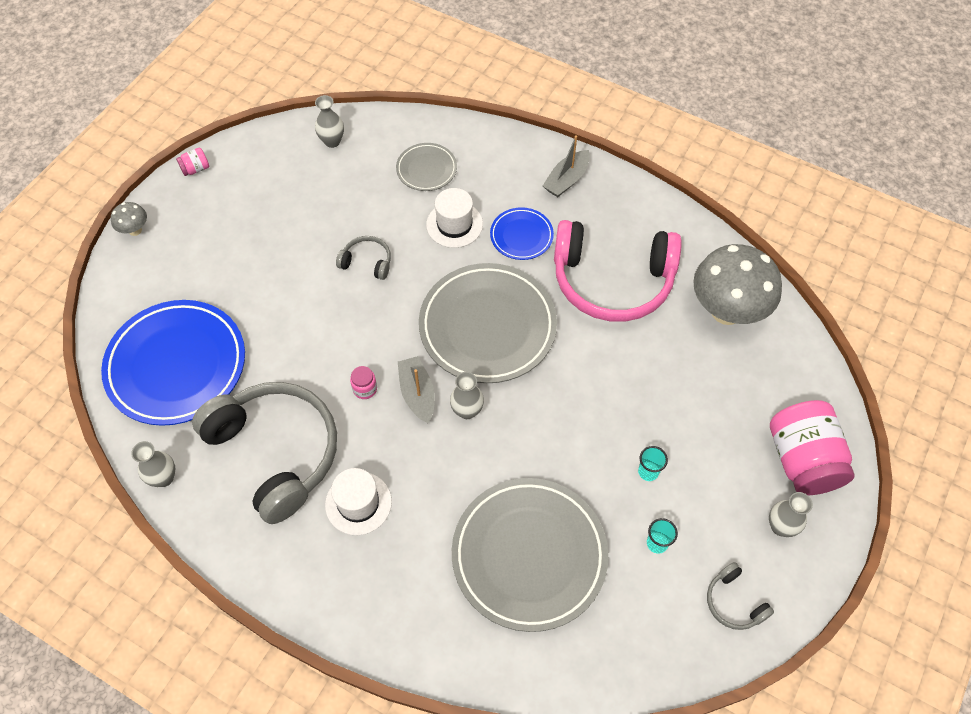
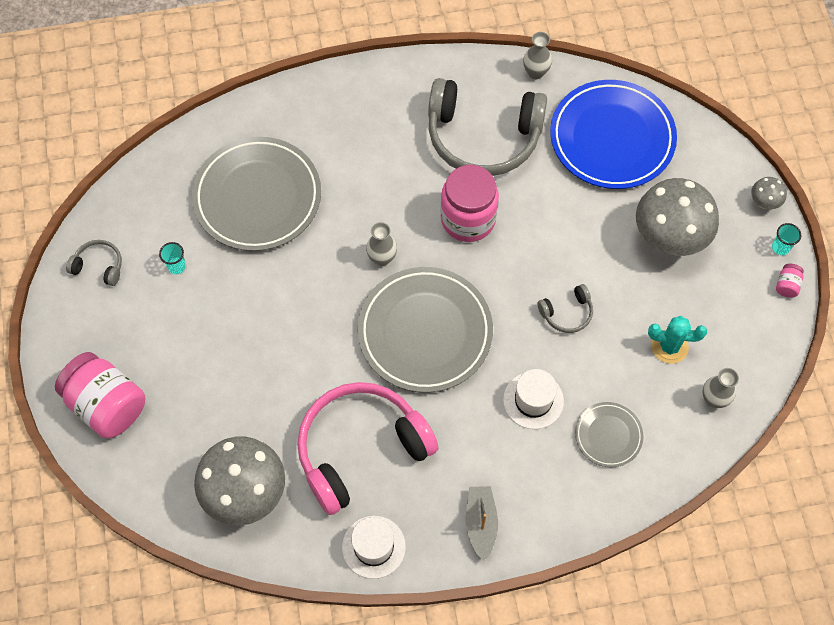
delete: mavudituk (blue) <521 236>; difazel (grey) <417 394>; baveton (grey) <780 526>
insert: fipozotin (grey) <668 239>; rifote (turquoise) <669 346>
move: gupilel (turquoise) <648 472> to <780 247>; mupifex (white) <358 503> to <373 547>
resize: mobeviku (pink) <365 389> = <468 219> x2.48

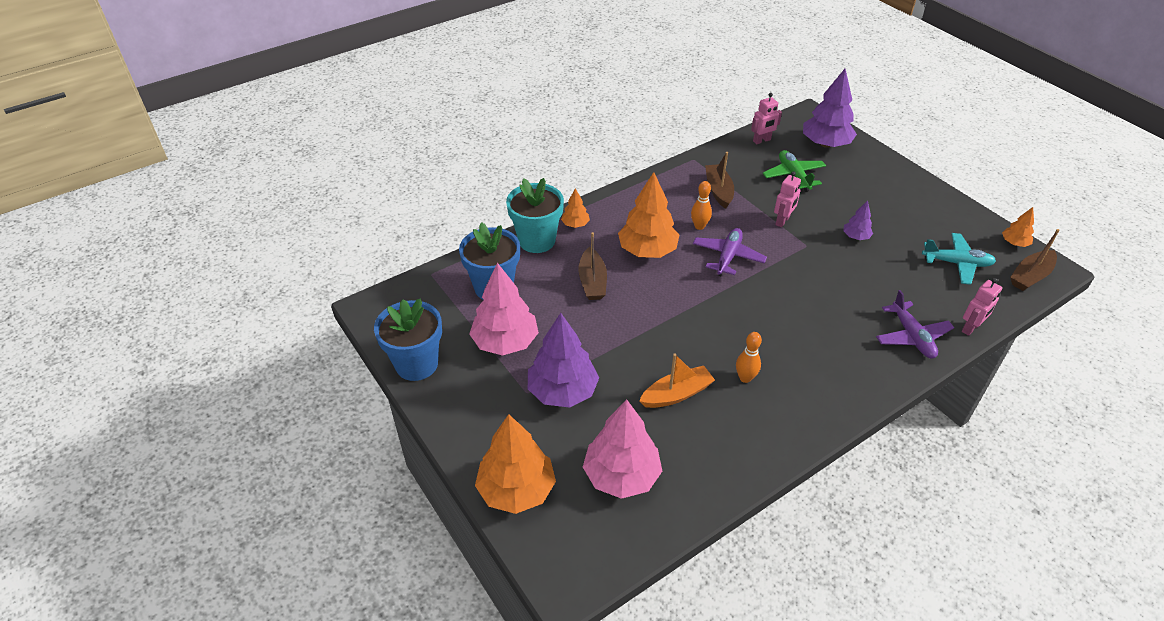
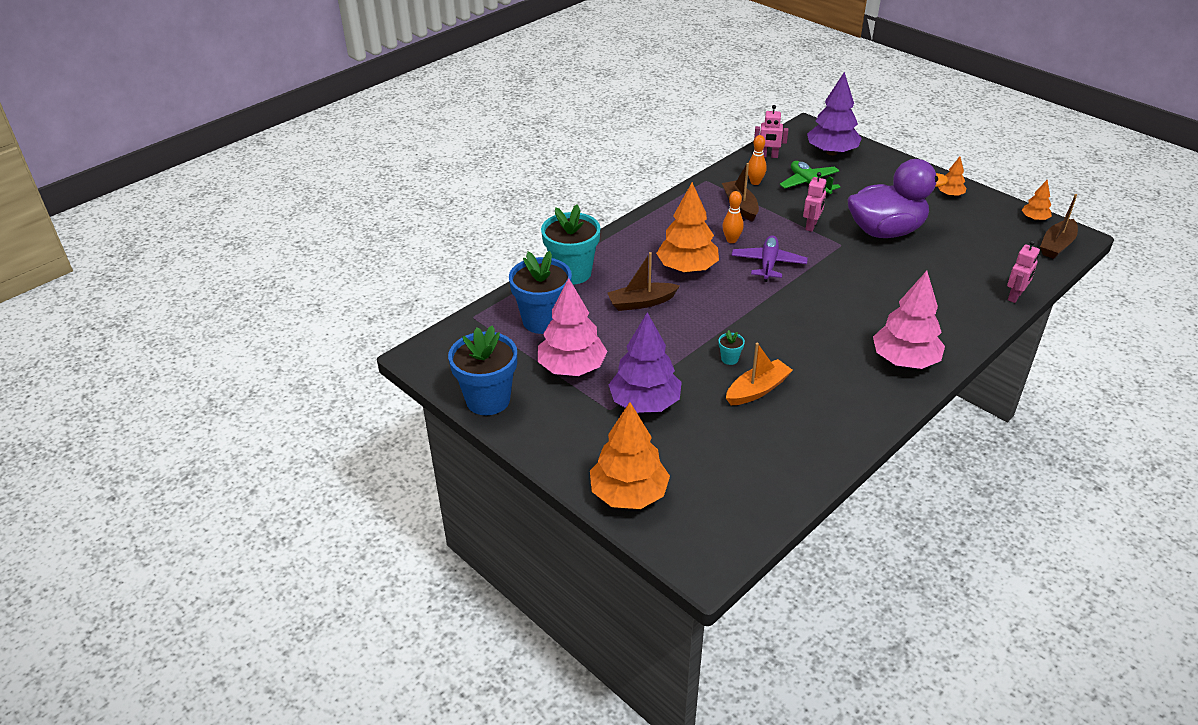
delete: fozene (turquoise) <956 263>; fozene (purple) <911 336>
insert: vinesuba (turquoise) <729 359>
move: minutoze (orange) <575 224> to <950 195>; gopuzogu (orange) <745 378> to <755 182>; minutoze (pink) <621 476> to <904 361>
replace: minutoze (purple) <855 237> to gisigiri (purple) <885 231>
rotate: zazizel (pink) <762 141> = <768 156> 45 degrees clockwise; difazel (brown) <592 281> = <641 303> 90 degrees clockwise

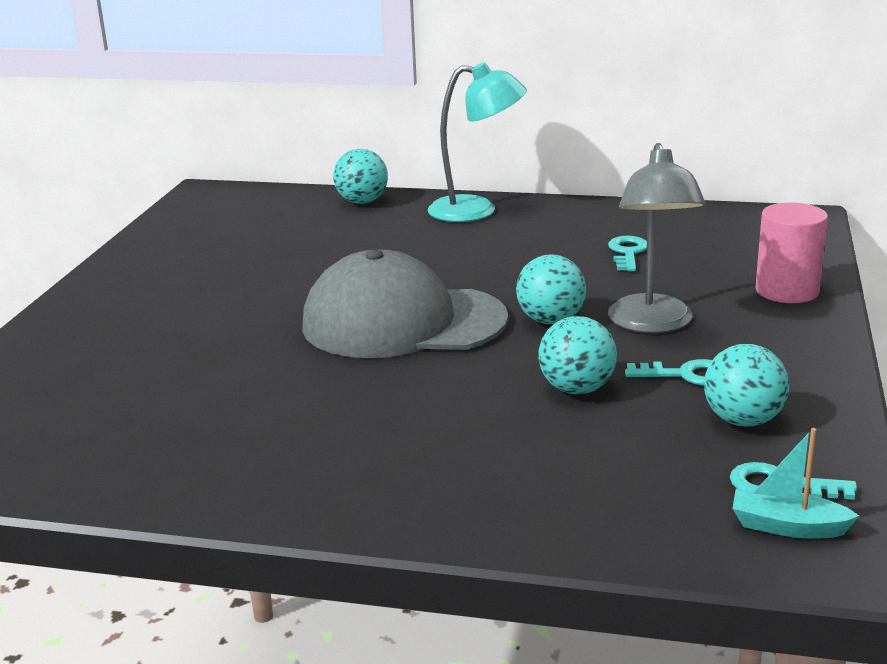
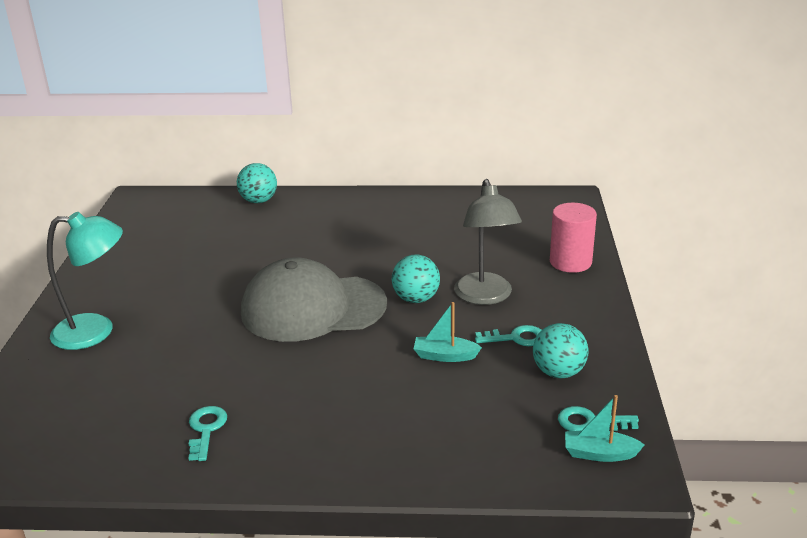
move: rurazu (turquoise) <477 210> to <96 331>; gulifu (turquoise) <628 252> to <206 429>
replace: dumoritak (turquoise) <577 389> to difazel (turquoise) <445 356>

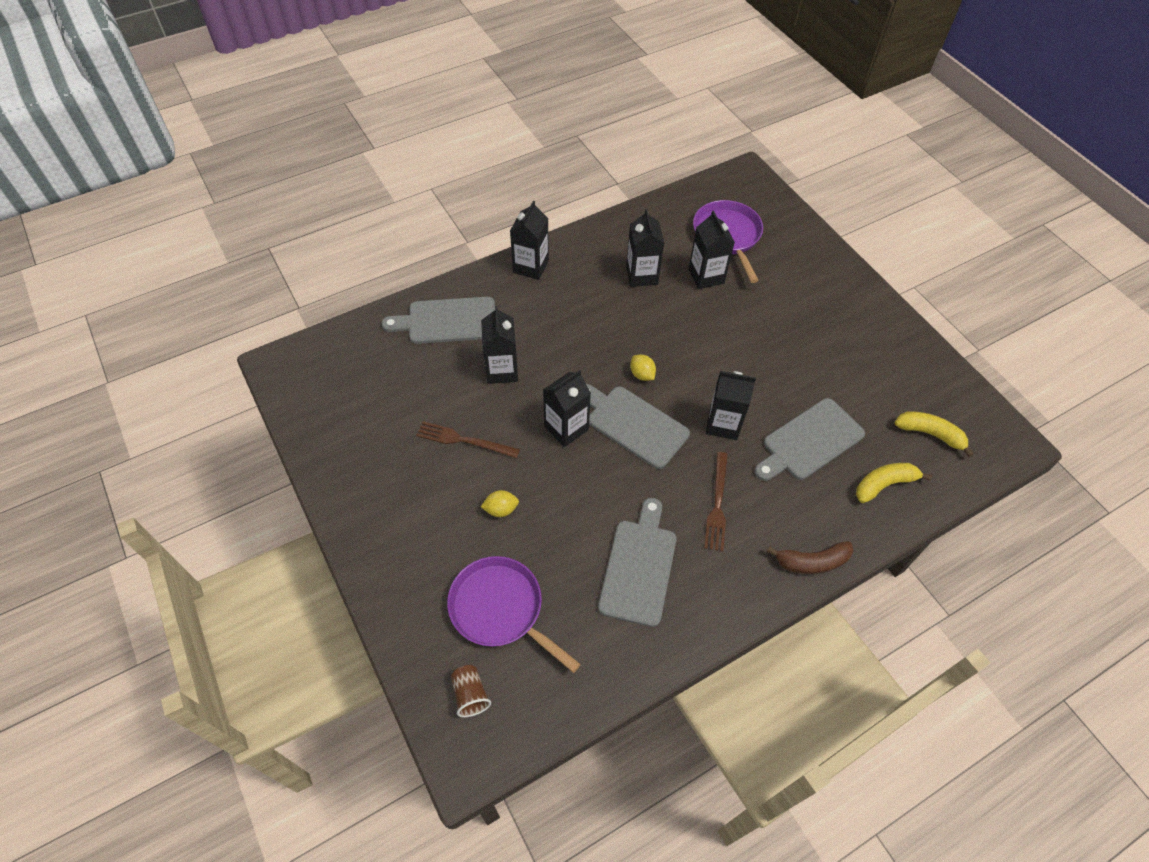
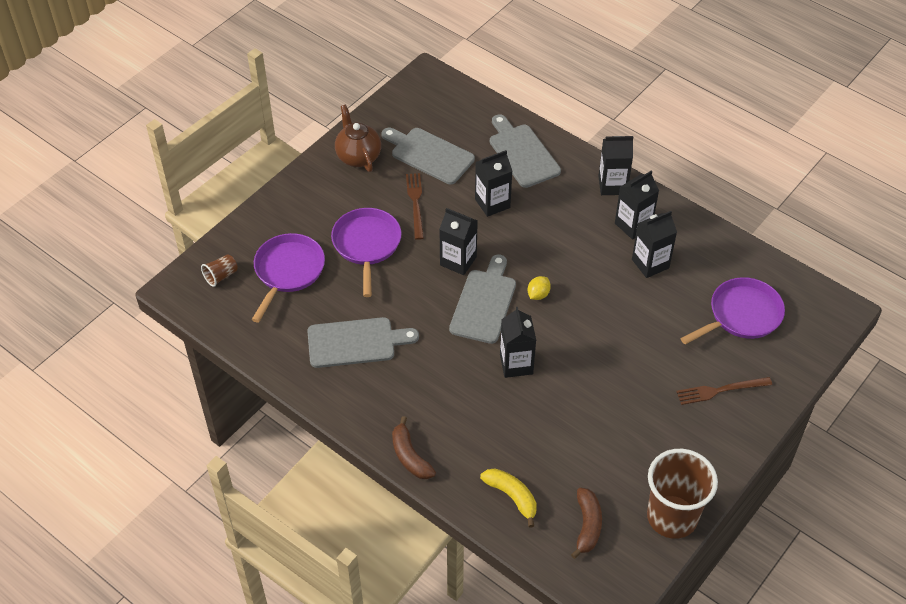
insert: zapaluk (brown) <358 156>; gupilel (brown) <672 517>
move: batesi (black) <706 276> to <633 225>; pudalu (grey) <809 441> to <429 154>; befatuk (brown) <717 504> to <720 390>
replace: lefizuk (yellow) <501 509> to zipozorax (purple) <367 245>
recolor: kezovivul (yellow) <930 434> to kezovivul (brown) <587 526>

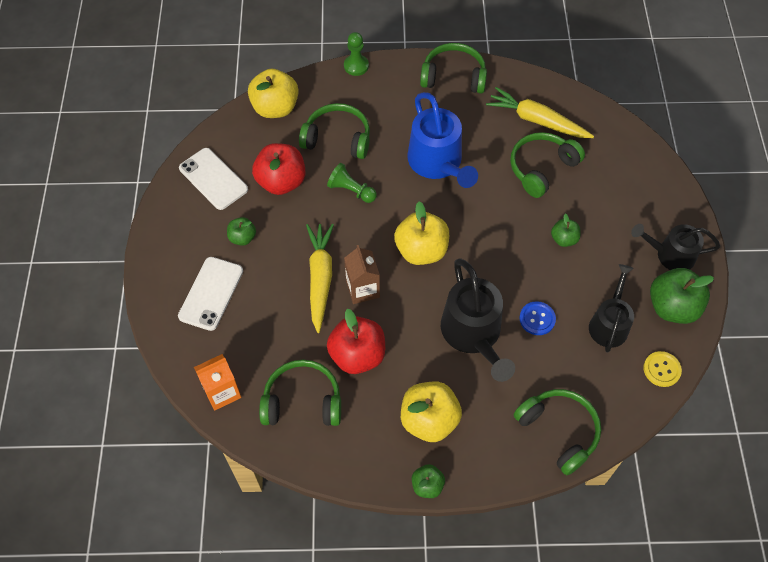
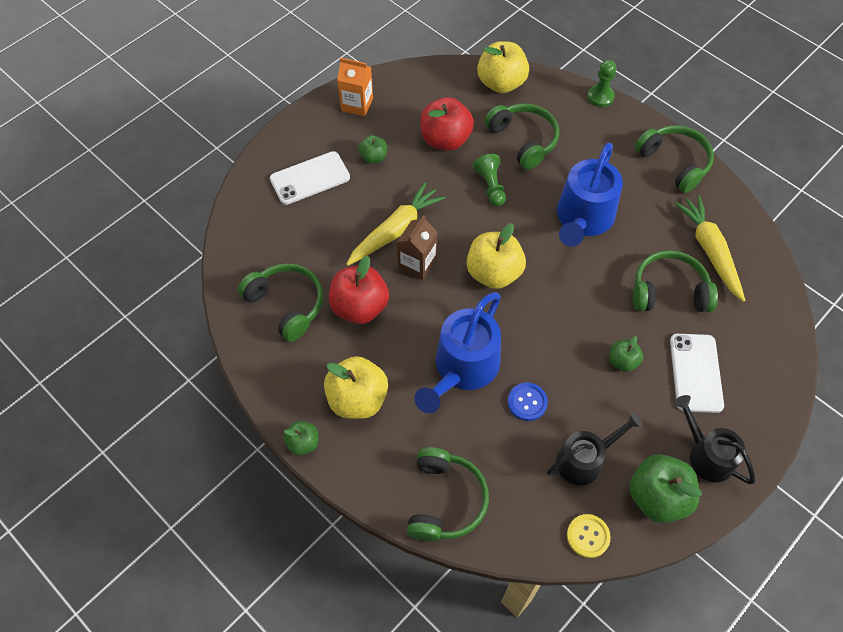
move: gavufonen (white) <213 179> to <696 373>; batesi (orange) <222 392> to <357 104>
recolor: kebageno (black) <473 334> to kebageno (blue) <463 368>

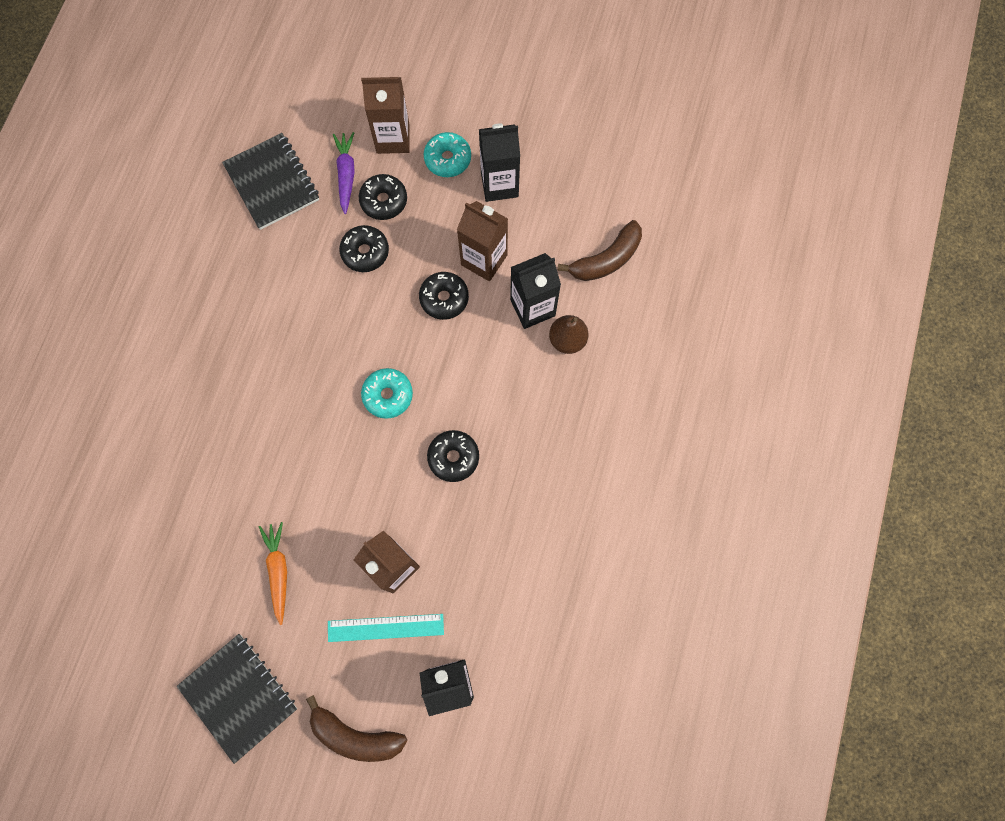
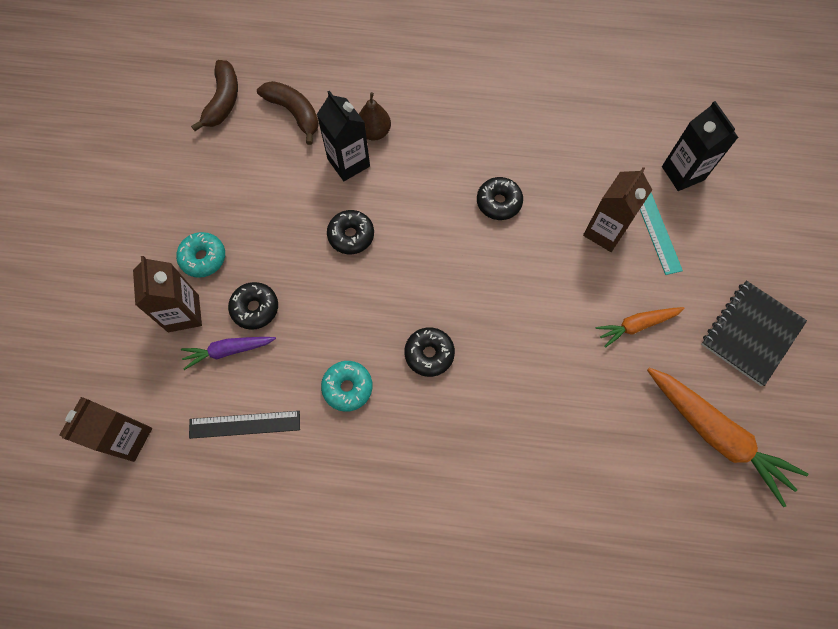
delete: batesi (black) <499 184>
insert: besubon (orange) <716 434>
move: batesi (brown) <484 260> to <128 438>; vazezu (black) <365 252> to <429 354>; vazezu (turquoise) <388 395> to <347 387>; kezovivul (brown) <355 735> to <223 101>
replace: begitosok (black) <272 183> to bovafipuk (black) <244 424>

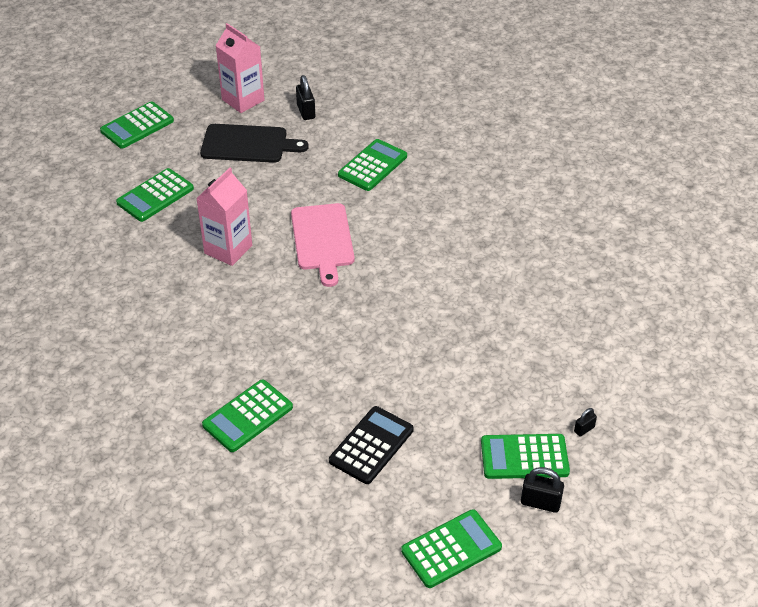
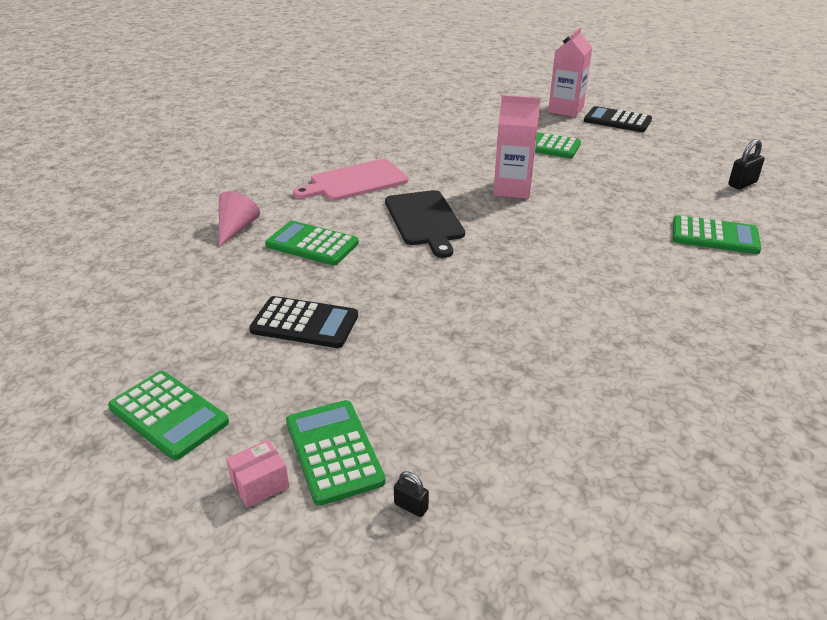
insert: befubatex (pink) <236 229>
move: batesi (pink) <243 100> to <565 110>; pudalu (black) <248 144> to <424 220>; pudalu (pink) <322 240> to <355 181>
replace: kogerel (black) <540 503> to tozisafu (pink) <260 484>
recolor: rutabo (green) <137 126> to rutabo (black) <617 121>

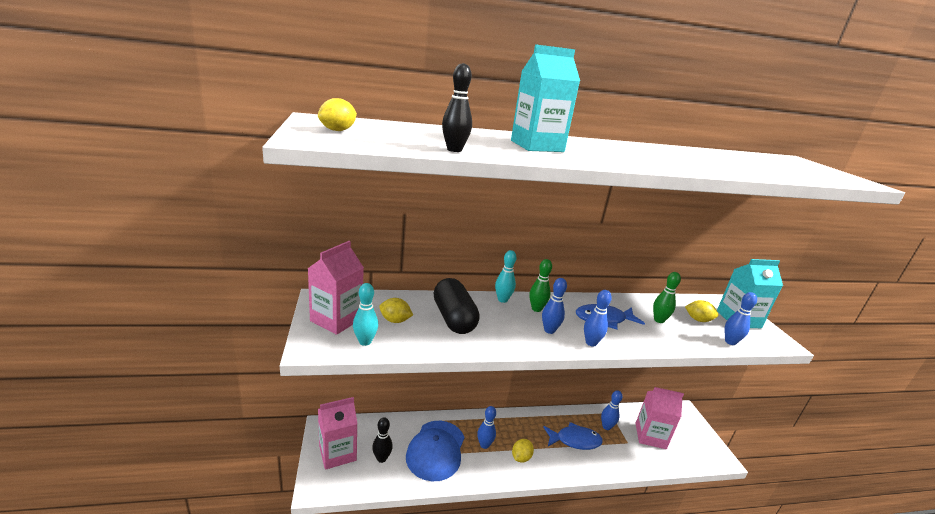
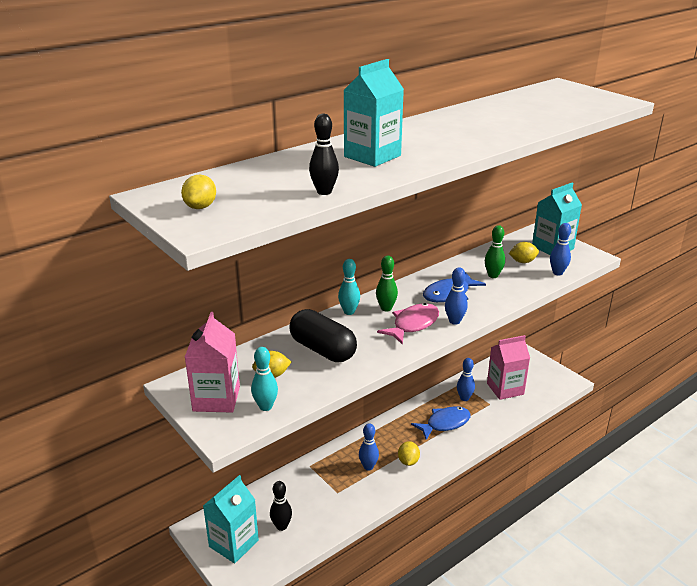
delete: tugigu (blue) <436 450>
replace: gopuzogu (blue) <549 330> to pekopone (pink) <413 324>
recolor: batesi (pink) <337 453> to batesi (turquoise) <233 543>

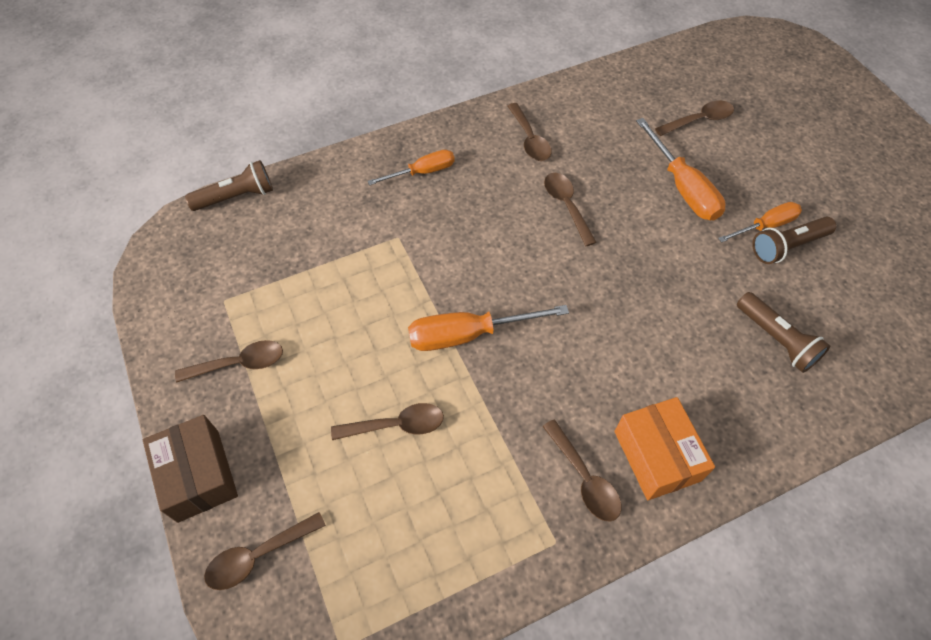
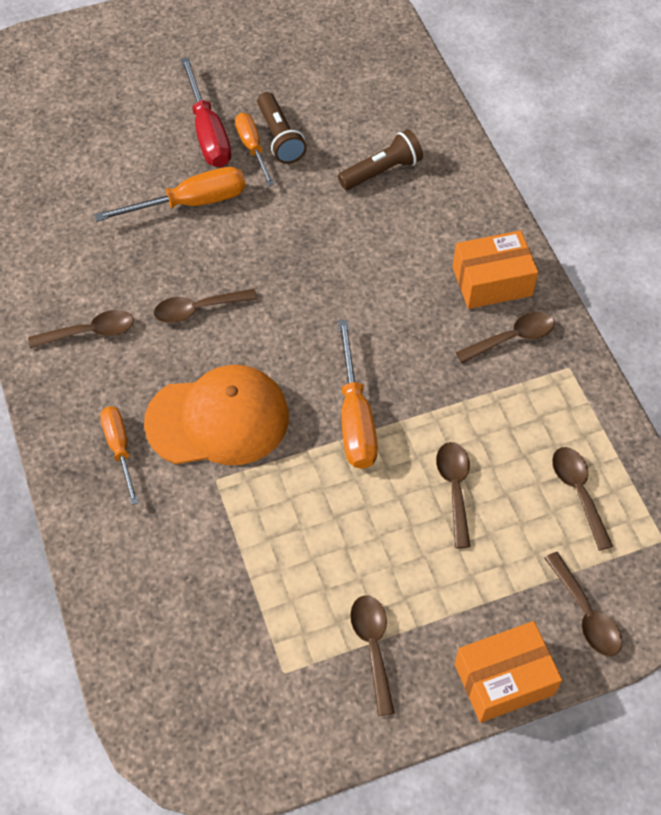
delete: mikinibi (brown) <236 197>
insert: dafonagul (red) <208 132>; tugigu (orange) <218 419>
move: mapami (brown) <699 120> to <578 492>
recolor: tozisafu (brown) <198 475> to tozisafu (orange) <504 679>

